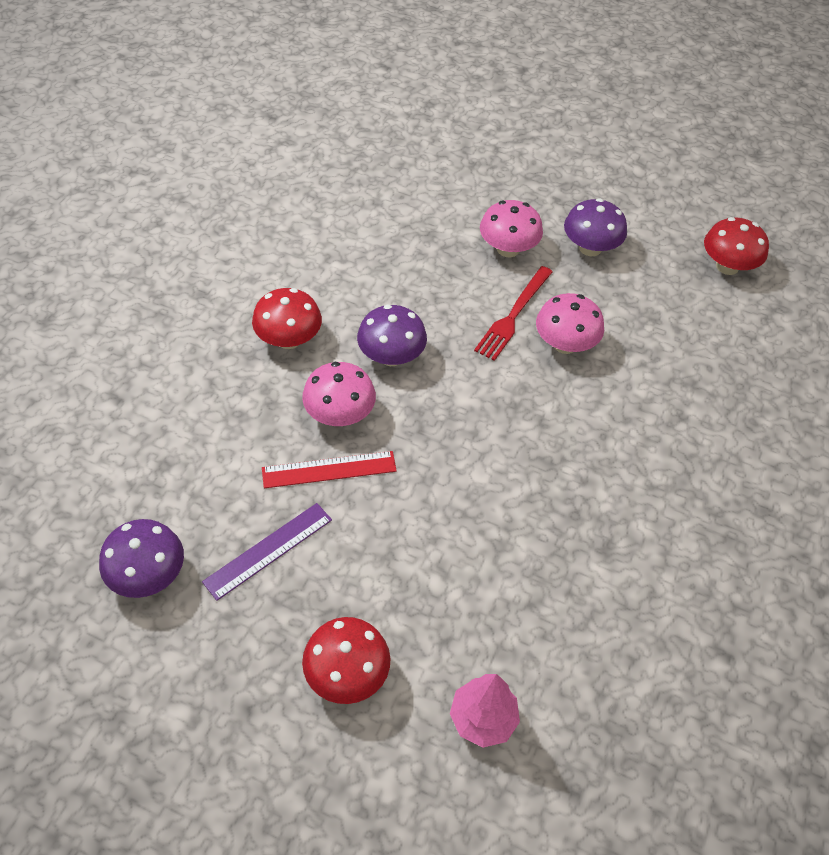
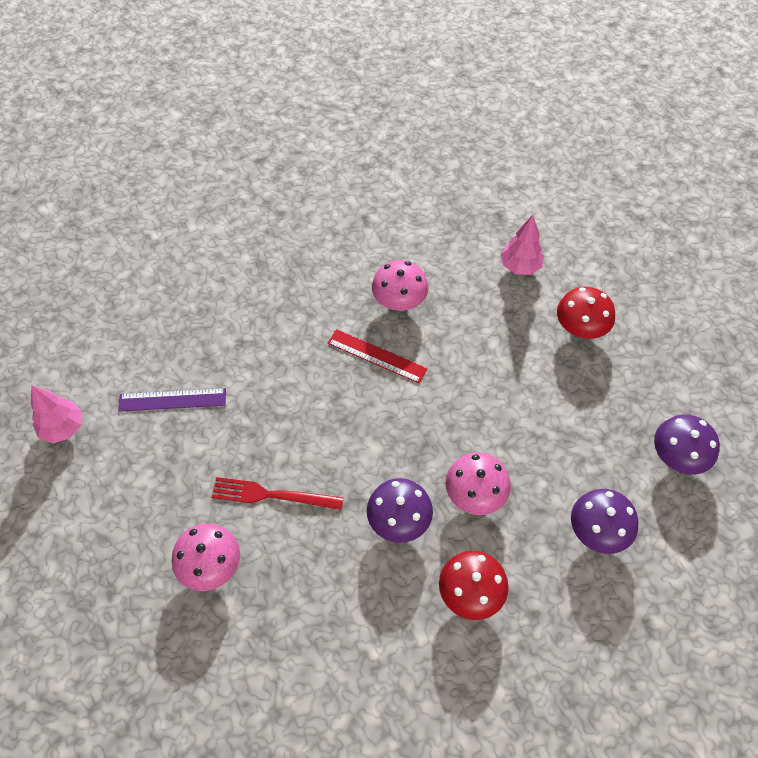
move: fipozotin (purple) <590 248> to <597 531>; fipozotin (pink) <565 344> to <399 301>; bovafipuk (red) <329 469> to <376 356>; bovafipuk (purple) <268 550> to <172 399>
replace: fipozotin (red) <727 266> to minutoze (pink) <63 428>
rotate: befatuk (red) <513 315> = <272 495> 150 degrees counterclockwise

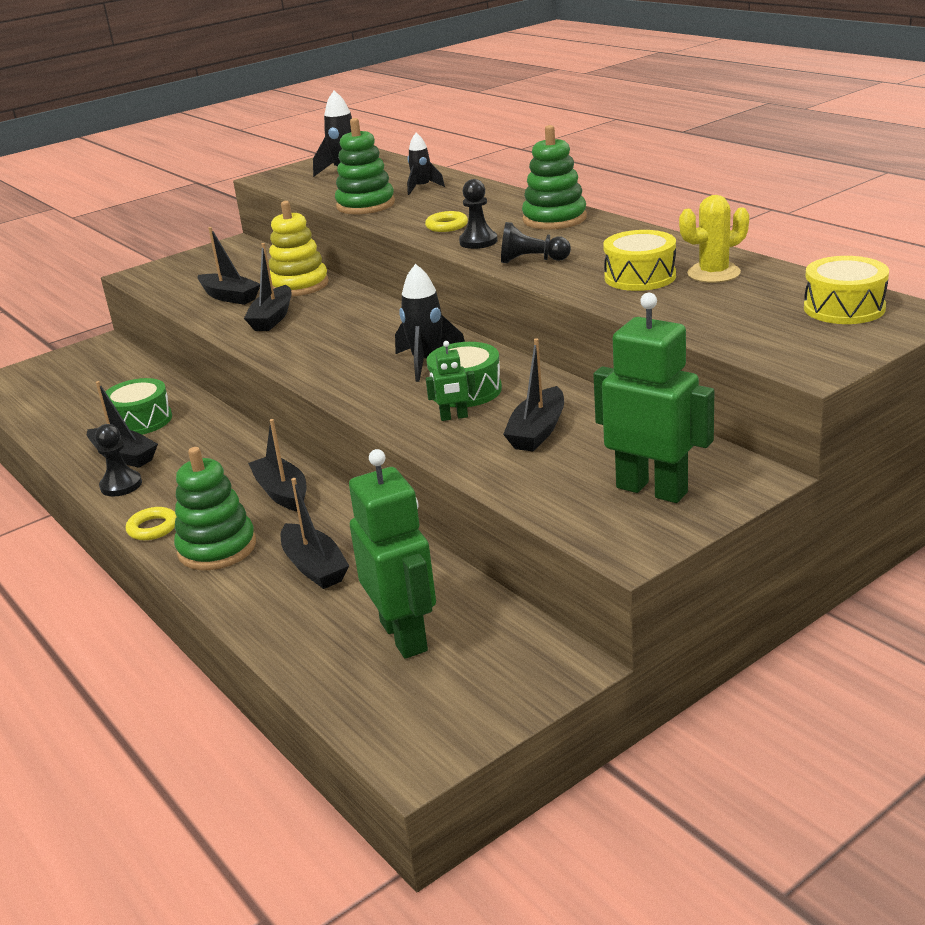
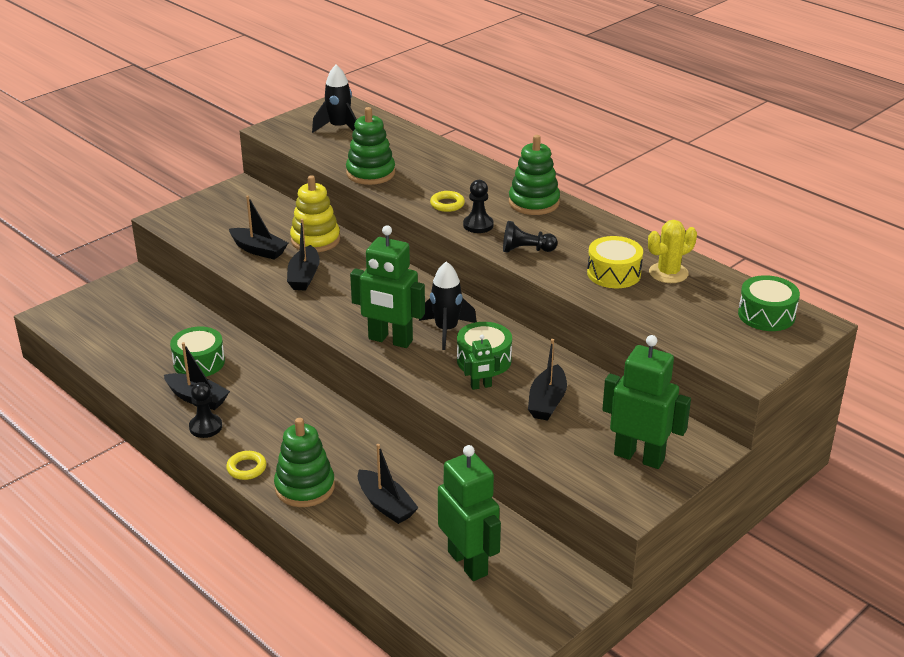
delete: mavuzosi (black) <422 188>; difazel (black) <282 493>
insert: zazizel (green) <390 340>
recolor: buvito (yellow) <844 308> to buvito (green) <766 315>

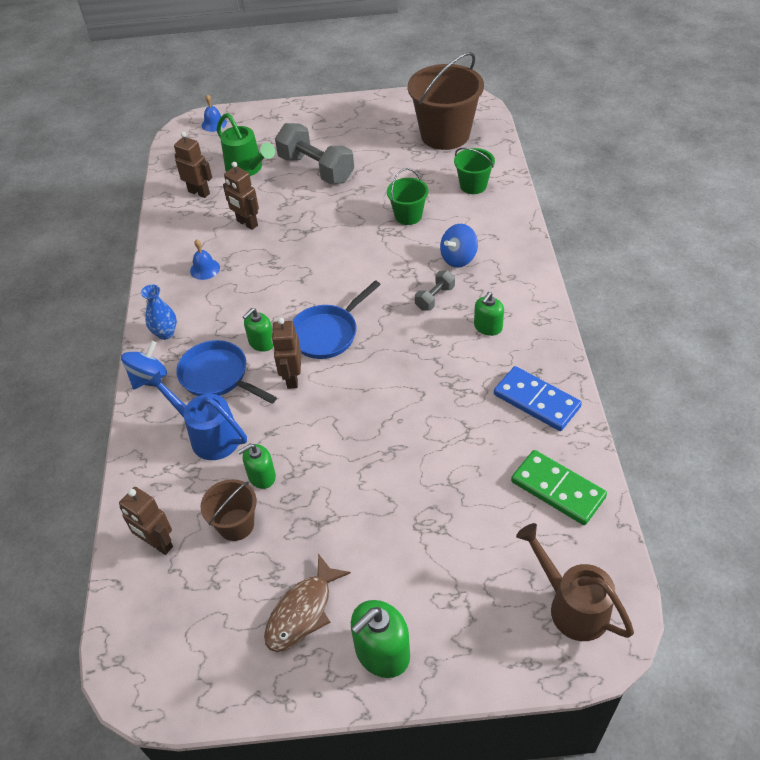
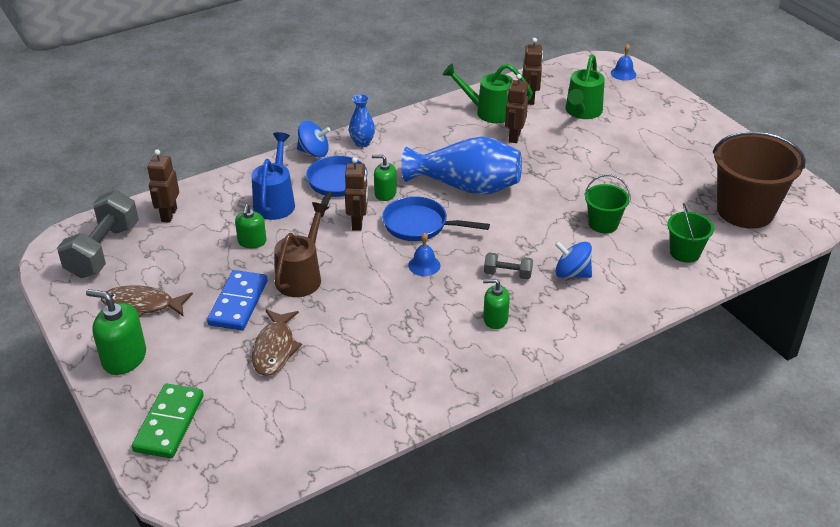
delete: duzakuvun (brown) <236 524>
insert: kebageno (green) <489 112>; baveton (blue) <466 186>; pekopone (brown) <274 349>
move: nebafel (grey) <316 169> to <103 251>; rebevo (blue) <205 269> to <424 265>; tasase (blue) <536 401> to <238 303>; tasase (green) <558 489> to <169 423>; kebageno (brown) <572 606> to <302 276>
rotate: zazizel (brown) <292 378> = <358 223> 120 degrees clockwise; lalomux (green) <261 476> = <252 242> 120 degrees counterclockwise

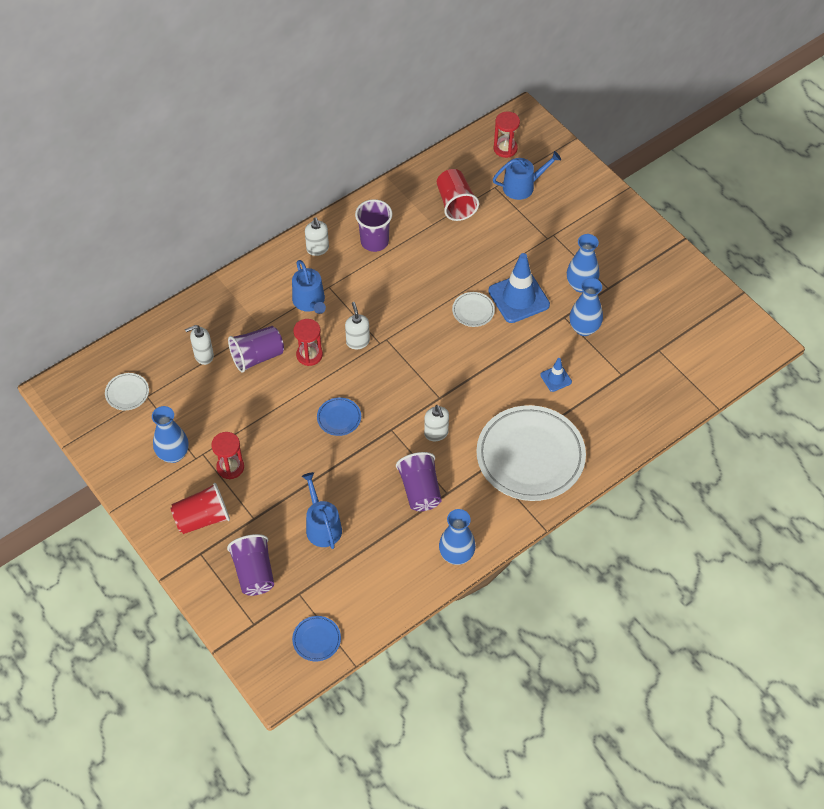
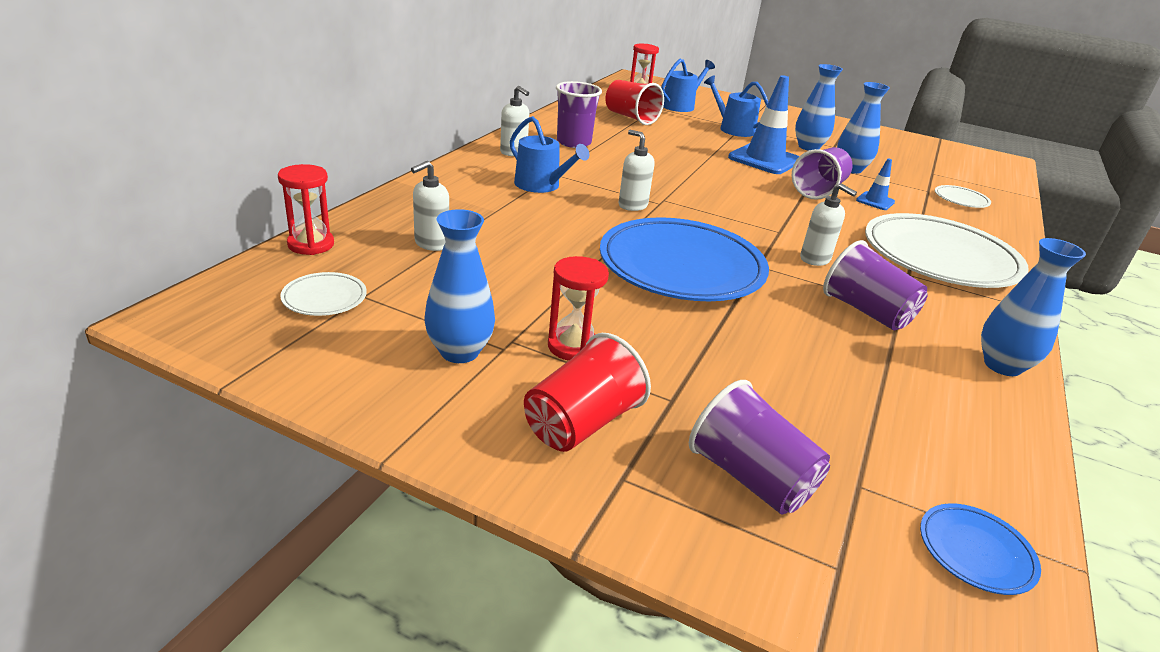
move: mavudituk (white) <473 311> to <961 200>; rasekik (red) <309 355> to <311 244>; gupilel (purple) <257 356> to <818 190>; kebageno (blue) <322 526> to <733 129>
resize: mavudituk (blue) <339 418> = <681 267> x2.41

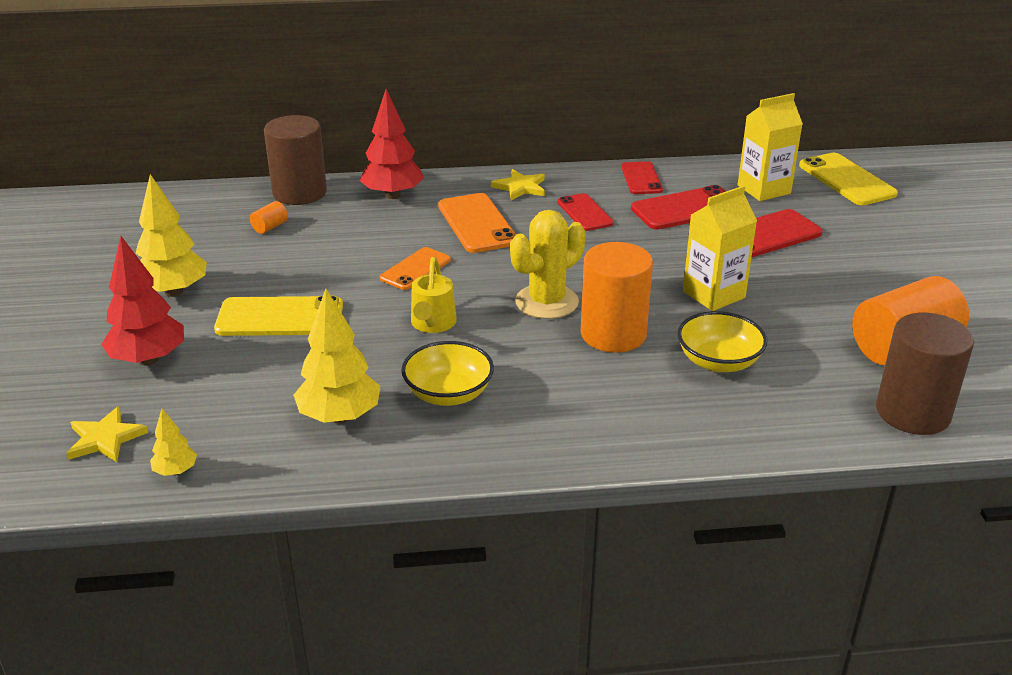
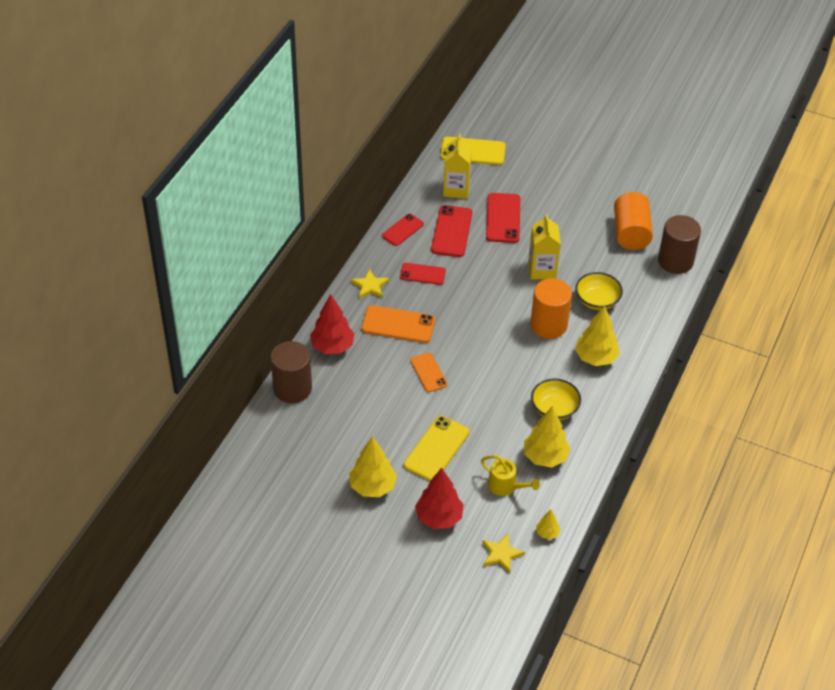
delete: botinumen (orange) <270 227>; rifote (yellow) <546 302>
insert: minutoze (yellow) <595 358>
move: kebageno (yellow) <432 324> to <506 486>
rotate: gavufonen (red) <641 178> = <402 230> 75 degrees counterclockwise

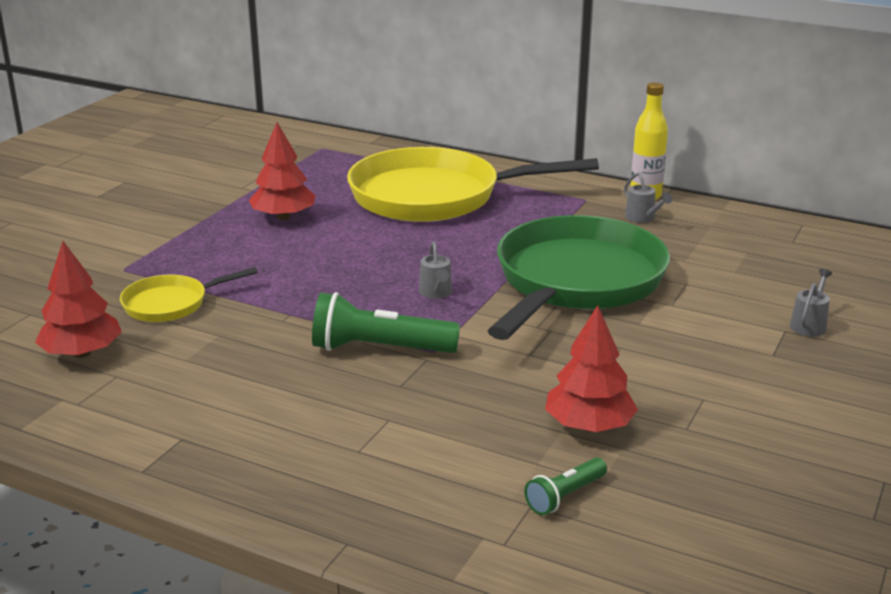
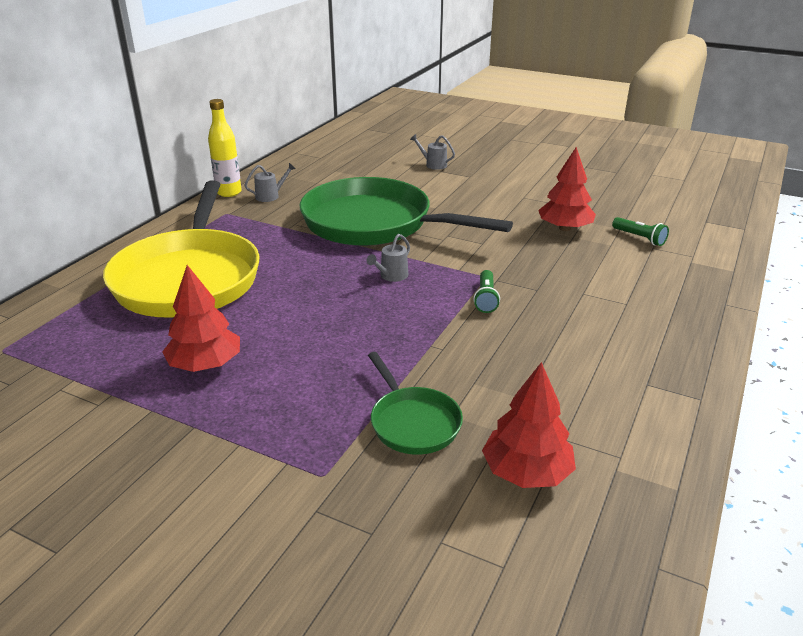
recolor: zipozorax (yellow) <170 304> to zipozorax (green) <413 422>
rotate: kebageno (grey) <436 293> = <391 276> 135 degrees clockwise
resize: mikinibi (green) <380 349> = <486 299> x0.55

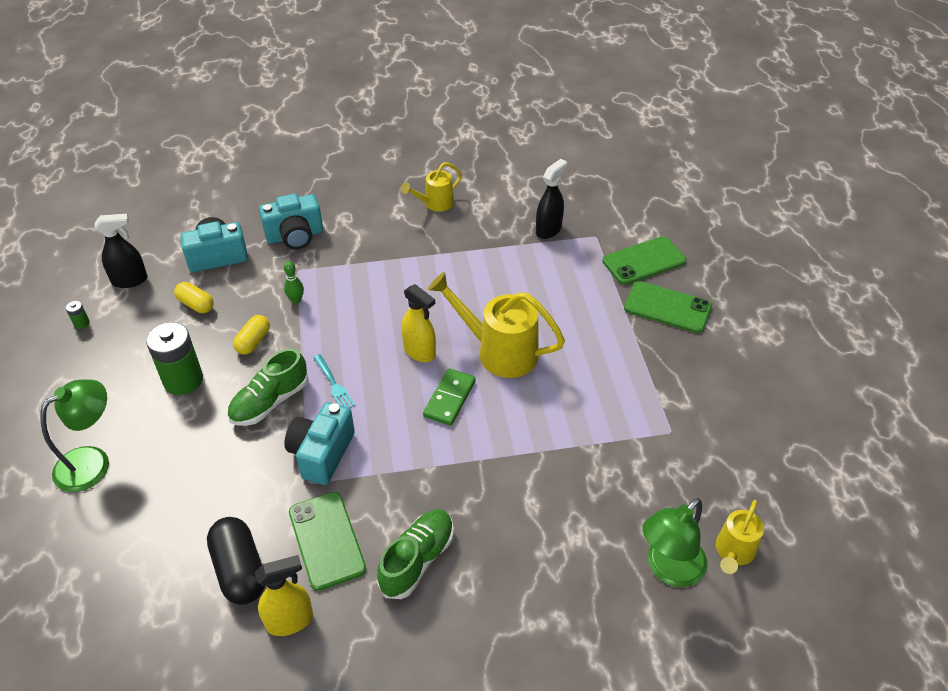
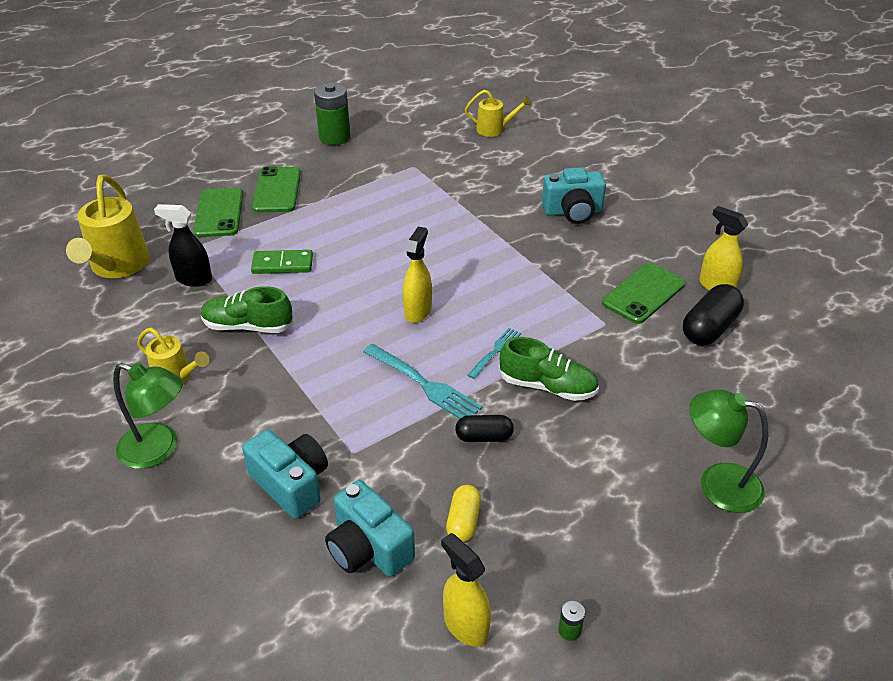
delete: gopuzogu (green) <296 300>
insert: befatuk (turquoise) <423 384>
move: kebageno (yellow) <498 351> to <117 266>; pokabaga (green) <183 380> to <334 137>; tasase (green) <450 399> to <282 264>; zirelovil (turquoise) <322 453> to <573 212>; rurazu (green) <668 569> to <158 450>; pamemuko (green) <417 560> to <248 326>
recolor: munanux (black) <130 280> to munanux (yellow) <465 625>; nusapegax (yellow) <253 341> to nusapegax (black) <484 437>
rotate: gavufonen (green) <643 261> = <219 213> 45 degrees clockwise

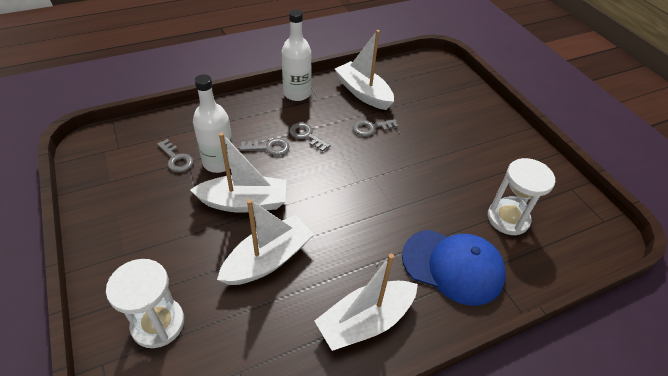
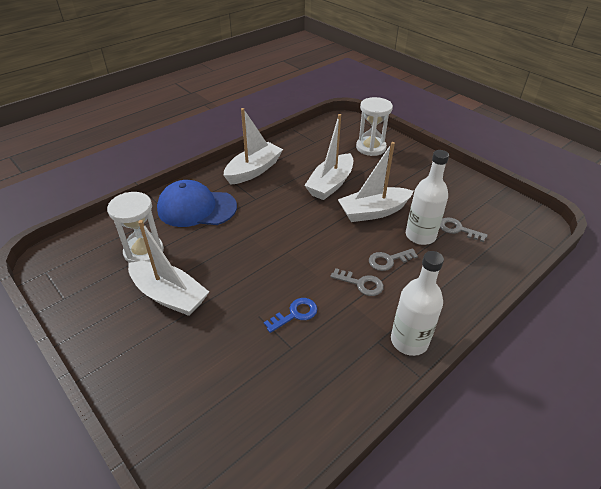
move: difazel (white) <363 93> to <169 296>
recolor: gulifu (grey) <371 128> to gulifu (blue) <295 314>

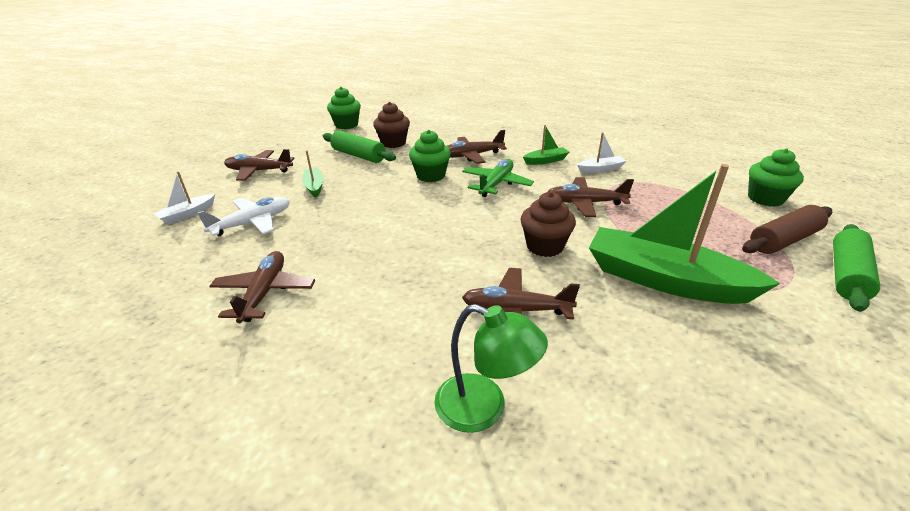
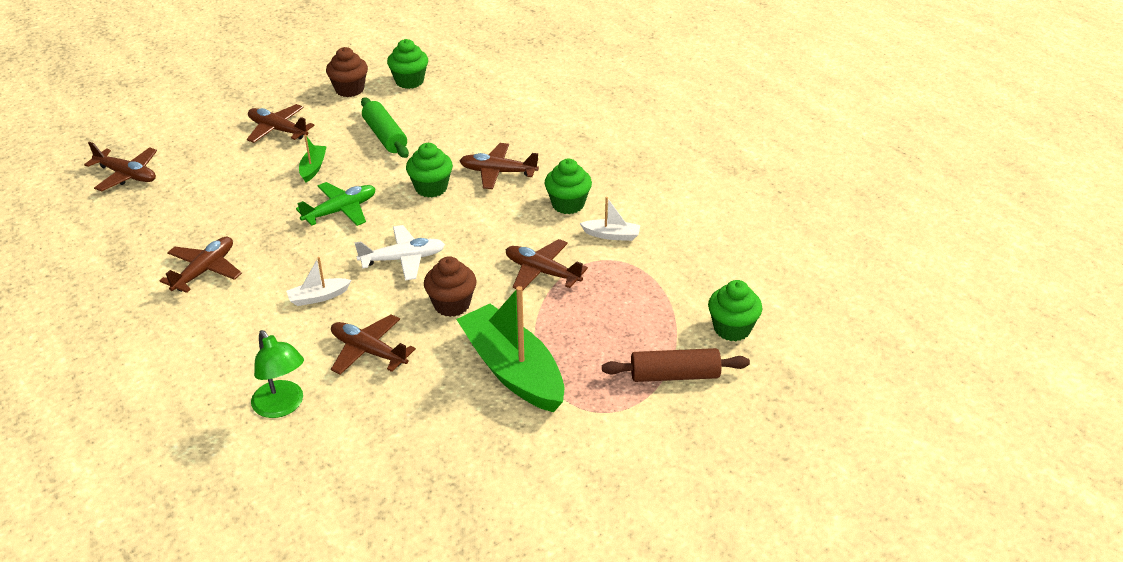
delete: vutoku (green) <847 275>
insert: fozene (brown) <127 175>
move: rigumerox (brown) <393 143> to <349 89>; fozene (green) <496 184> to <341 211>; difazel (white) <187 214> to <318 297>; fozene (white) <253 223> to <403 259>
replace: difazel (green) <546 161> to rigumerox (green) <568 204>

